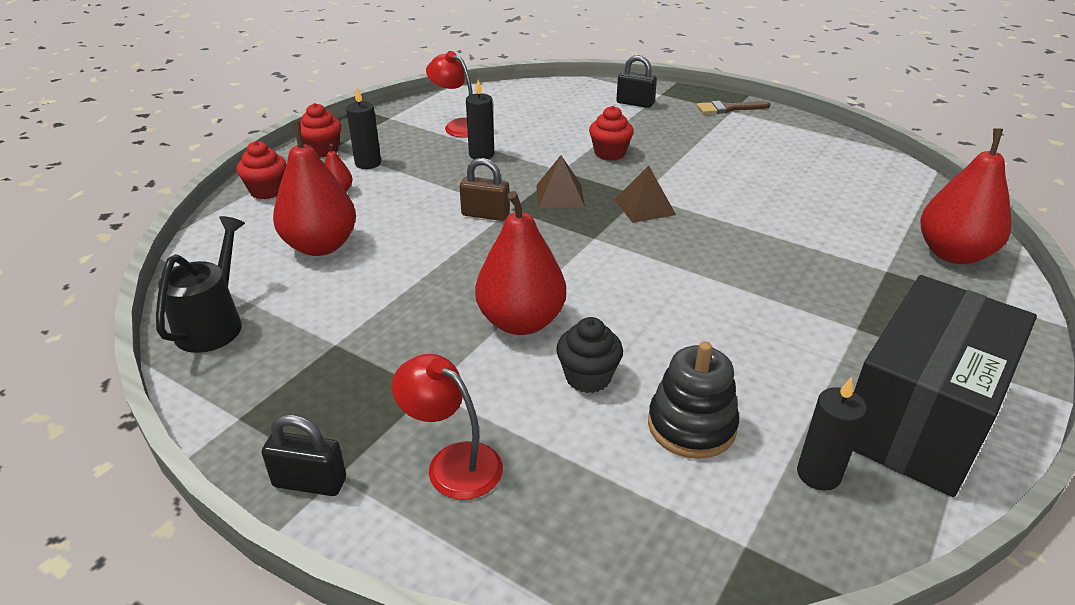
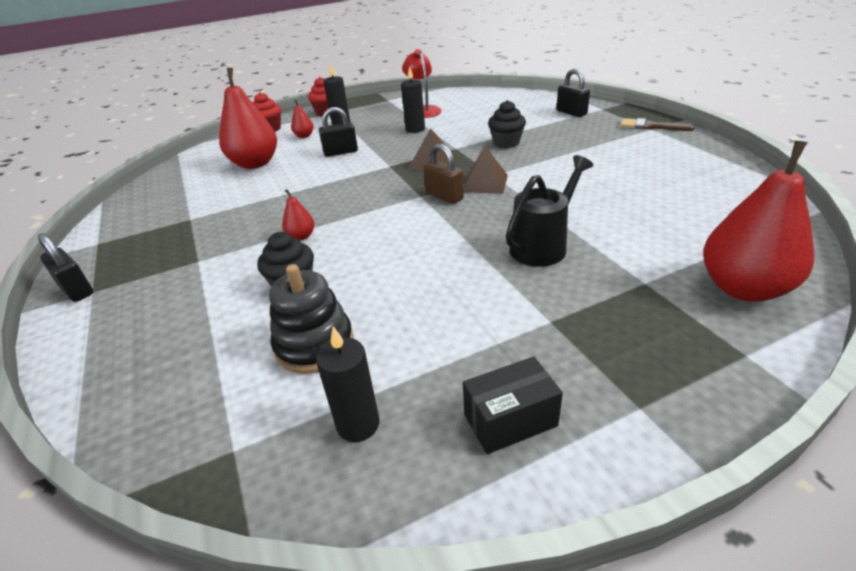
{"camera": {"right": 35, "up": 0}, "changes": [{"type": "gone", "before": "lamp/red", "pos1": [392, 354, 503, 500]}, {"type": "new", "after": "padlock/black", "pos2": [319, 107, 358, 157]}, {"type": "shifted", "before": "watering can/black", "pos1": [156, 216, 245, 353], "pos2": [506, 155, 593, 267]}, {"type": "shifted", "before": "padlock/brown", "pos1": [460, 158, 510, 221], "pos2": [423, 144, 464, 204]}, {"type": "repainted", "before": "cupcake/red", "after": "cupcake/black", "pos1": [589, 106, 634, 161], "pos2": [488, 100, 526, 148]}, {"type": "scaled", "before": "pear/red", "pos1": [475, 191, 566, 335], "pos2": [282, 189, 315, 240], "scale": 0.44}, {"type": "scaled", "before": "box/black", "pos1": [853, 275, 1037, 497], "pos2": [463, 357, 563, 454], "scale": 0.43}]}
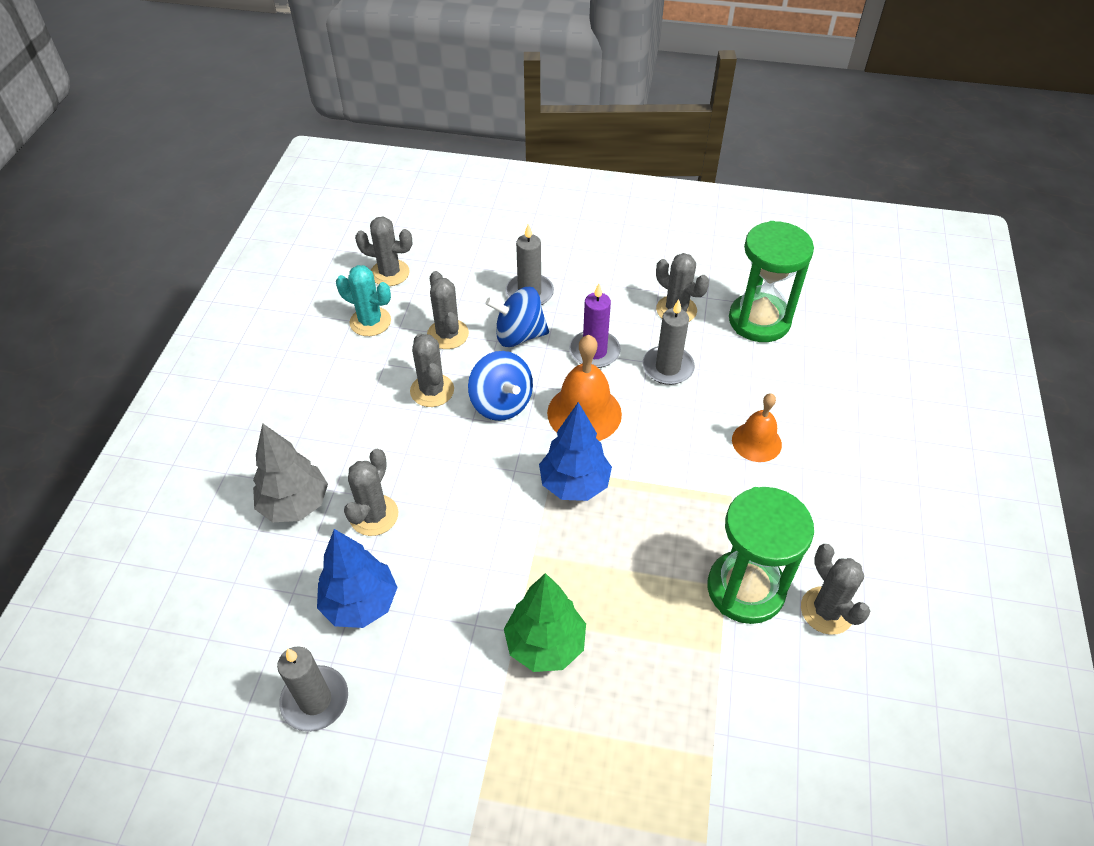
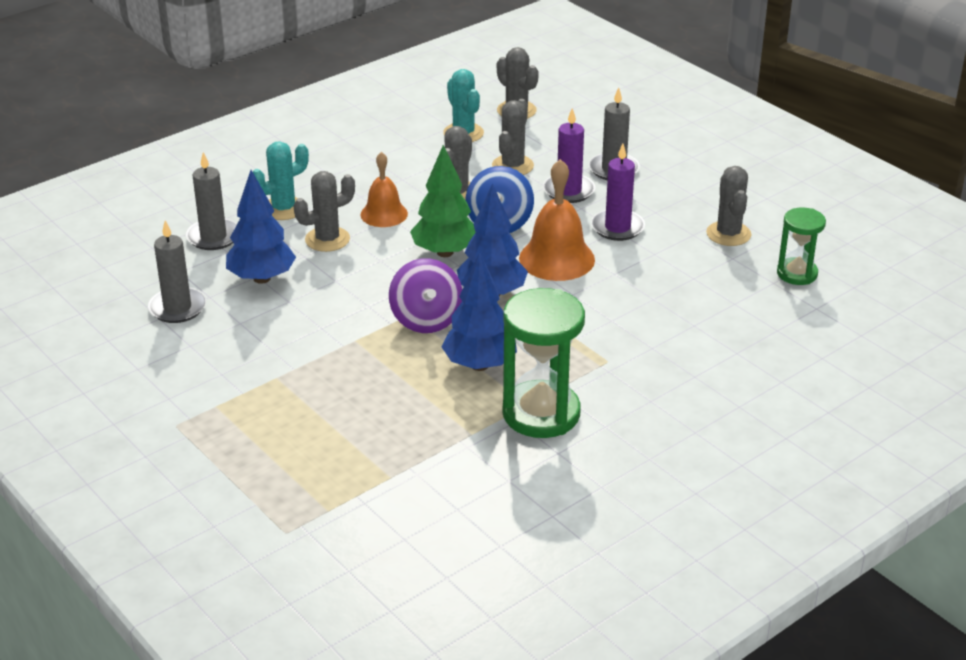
{"camera": {"right": 40, "up": -15}, "changes": [{"type": "gone", "before": "cactus/grey", "pos1": [801, 544, 871, 635]}, {"type": "new", "after": "spinning top/purple", "pos2": [389, 258, 462, 333]}, {"type": "new", "after": "tree/blue", "pos2": [441, 252, 517, 371]}, {"type": "shifted", "before": "tree/green", "pos1": [504, 573, 586, 672], "pos2": [410, 145, 476, 257]}, {"type": "shifted", "before": "candle/grey", "pos1": [642, 299, 695, 385], "pos2": [186, 152, 237, 250]}, {"type": "shifted", "before": "bell/orange", "pos1": [732, 393, 782, 462], "pos2": [360, 152, 408, 227]}, {"type": "swapped", "before": "tree/grey", "after": "cactus/turquoise", "pos1": [253, 423, 328, 522], "pos2": [253, 141, 309, 220]}, {"type": "swapped", "before": "spinning top/blue", "after": "candle/purple", "pos1": [485, 287, 549, 347], "pos2": [543, 108, 595, 203]}, {"type": "scaled", "before": "hourglass/green", "pos1": [729, 221, 814, 342], "pos2": [777, 207, 826, 285], "scale": 0.58}]}
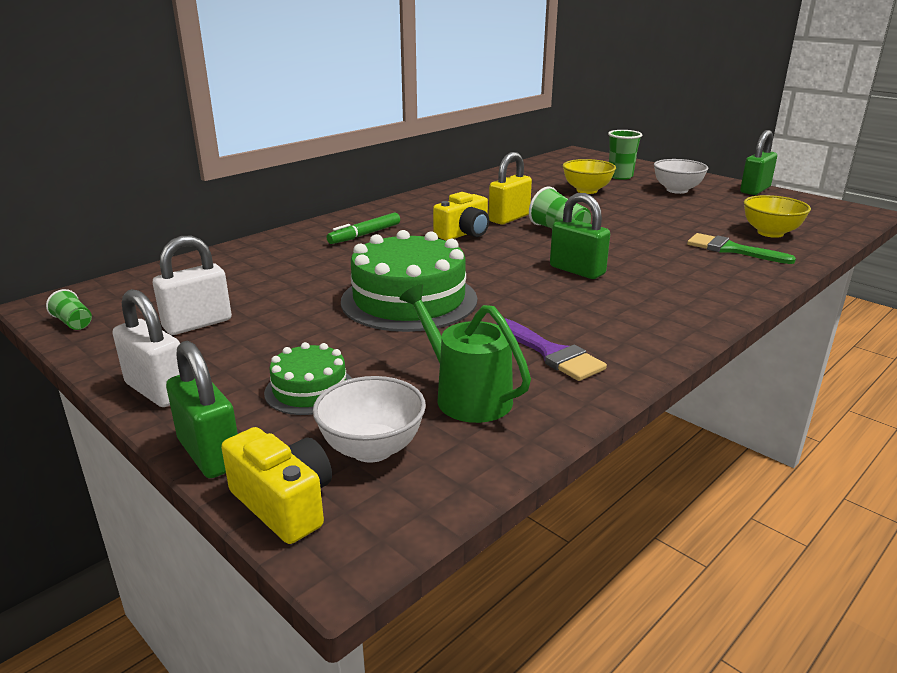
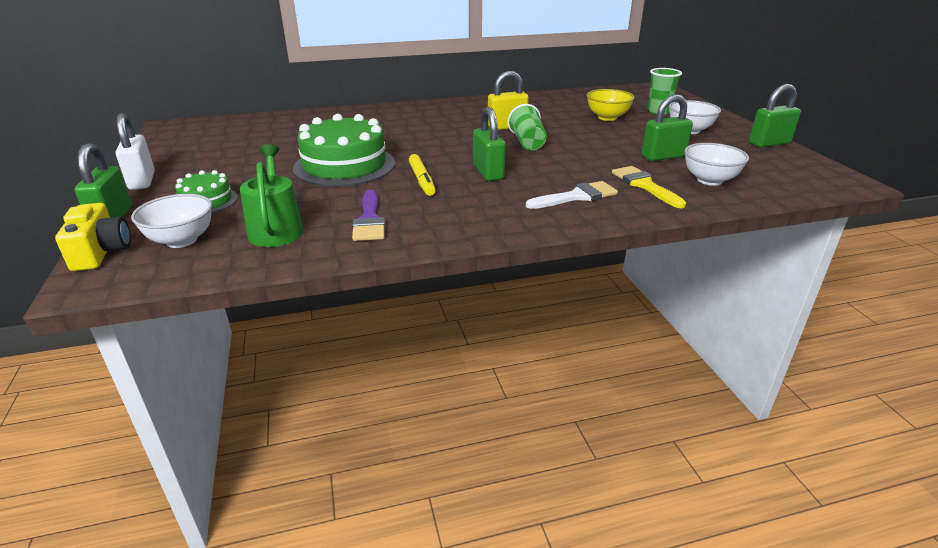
{"camera": {"right": 30, "up": 5}, "changes": [{"type": "gone", "before": "cup/green", "pos1": [46, 289, 92, 330]}, {"type": "gone", "before": "padlock/white", "pos1": [153, 236, 232, 335]}, {"type": "gone", "before": "marker/green", "pos1": [327, 213, 400, 244]}, {"type": "gone", "before": "camera/yellow", "pos1": [433, 192, 489, 241]}, {"type": "new", "after": "marker/yellow", "pos2": [409, 154, 436, 196]}, {"type": "new", "after": "brush/white", "pos2": [526, 181, 618, 209]}, {"type": "new", "after": "padlock/green", "pos2": [642, 94, 693, 161]}, {"type": "repainted", "before": "brush/green", "after": "brush/yellow", "pos1": [687, 233, 796, 264], "pos2": [612, 166, 686, 208]}, {"type": "repainted", "before": "bowl/yellow", "after": "bowl/white", "pos1": [744, 195, 811, 238], "pos2": [684, 143, 749, 186]}]}
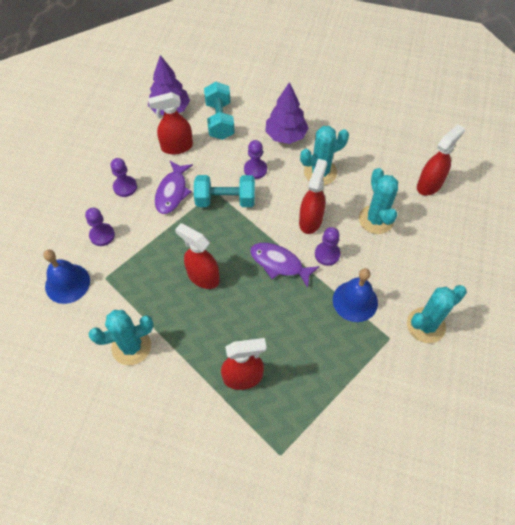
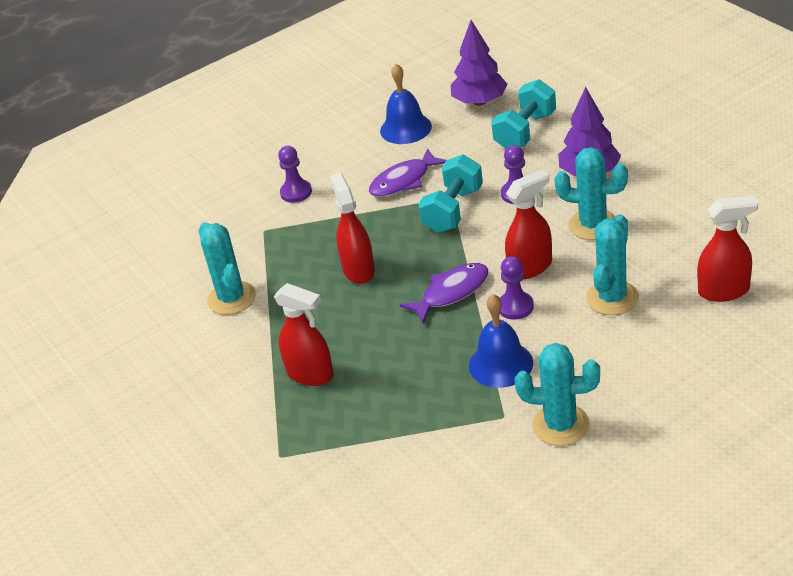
{"camera": {"right": 45, "up": -20}, "changes": [{"type": "gone", "before": "pawn/purple", "pos1": [110, 158, 137, 197]}, {"type": "gone", "before": "spray bottle/red", "pos1": [148, 92, 193, 154]}, {"type": "shifted", "before": "bell/blue", "pos1": [44, 249, 90, 304], "pos2": [380, 64, 432, 144]}, {"type": "rotated", "before": "cactus/turquoise", "pos1": [89, 310, 154, 365], "pos2": [199, 222, 256, 315], "turn": 45}, {"type": "rotated", "before": "dumbbell/turquoise", "pos1": [194, 175, 255, 207], "pos2": [418, 154, 483, 233], "turn": 75}, {"type": "rotated", "before": "fish/purple", "pos1": [250, 243, 320, 288], "pos2": [400, 263, 488, 324], "turn": 75}]}
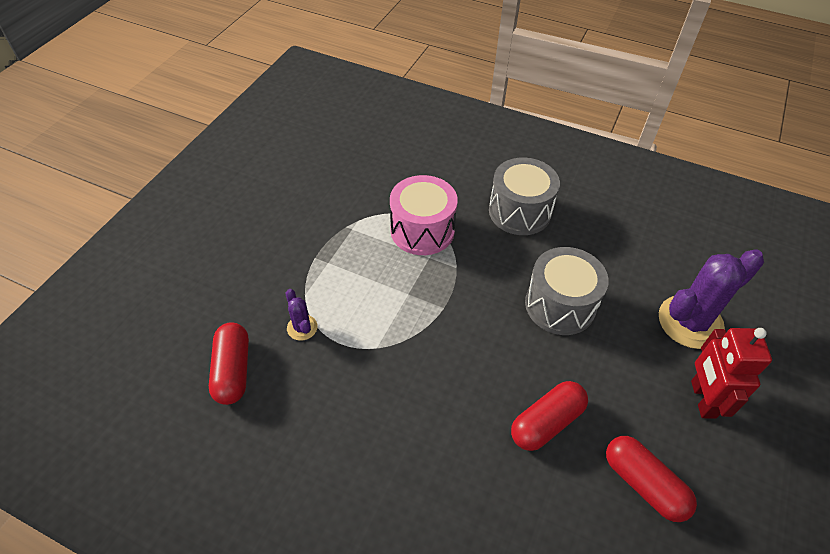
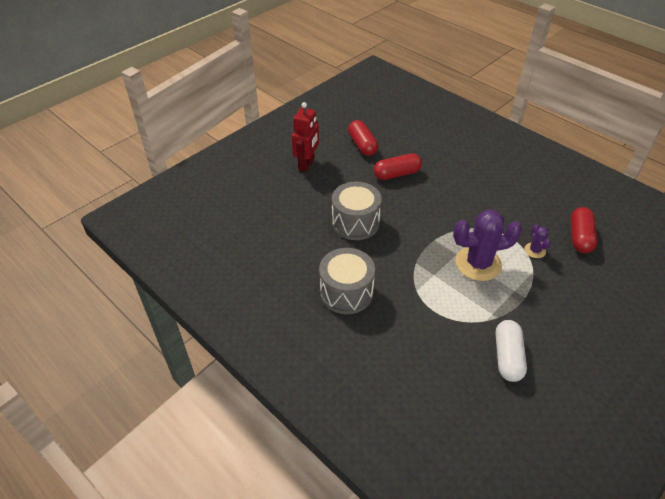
{"camera": {"right": -160, "up": -5}, "changes": [{"type": "gone", "before": "drum/pink", "pos1": [390, 175, 458, 255]}, {"type": "new", "after": "capsule/white", "pos2": [496, 320, 527, 382]}, {"type": "shifted", "before": "cactus/purple", "pos1": [659, 249, 764, 349], "pos2": [453, 209, 522, 281]}]}
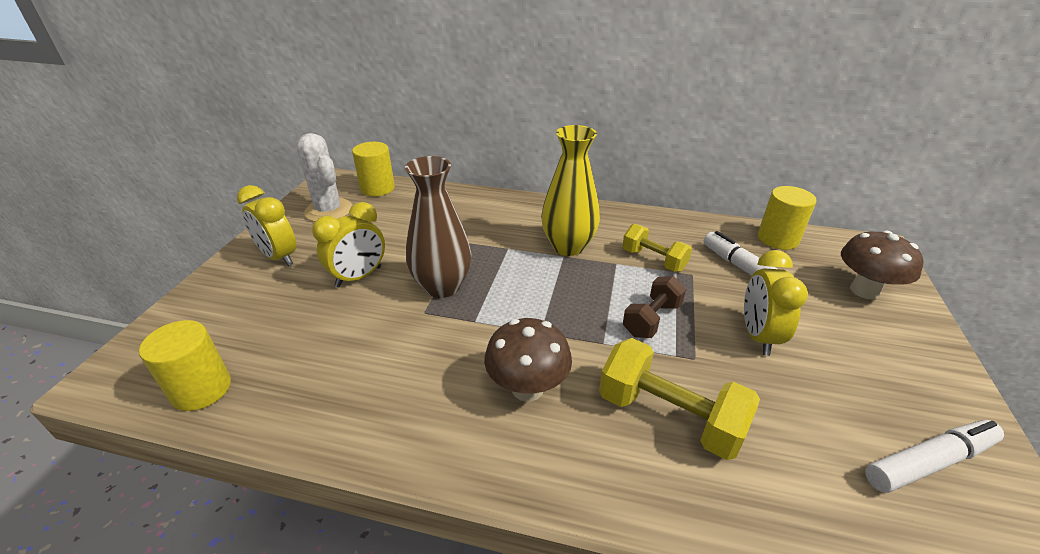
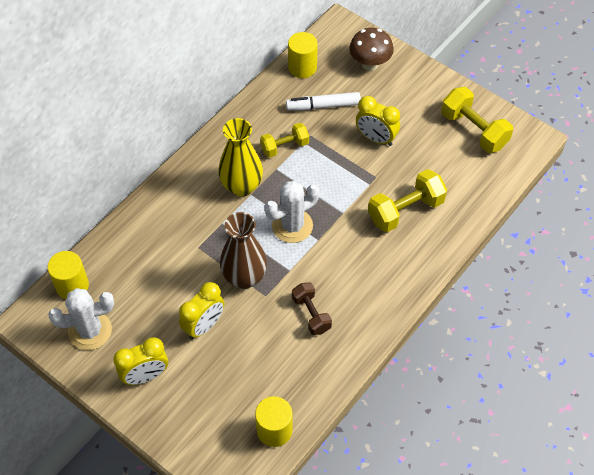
{"camera": {"right": -65, "up": 20}, "changes": [{"type": "gone", "before": "mushroom/brown", "pos1": [484, 318, 572, 402]}, {"type": "new", "after": "cactus/white", "pos2": [265, 181, 319, 243]}, {"type": "shifted", "before": "dumbbell/brown", "pos1": [623, 276, 686, 338], "pos2": [292, 282, 332, 335]}, {"type": "swapped", "before": "marker/white", "after": "dumbbell/yellow", "pos1": [865, 420, 1004, 493], "pos2": [441, 87, 513, 153]}, {"type": "rotated", "before": "clock/yellow", "pos1": [312, 202, 385, 287], "pos2": [179, 282, 224, 339], "turn": 60}]}
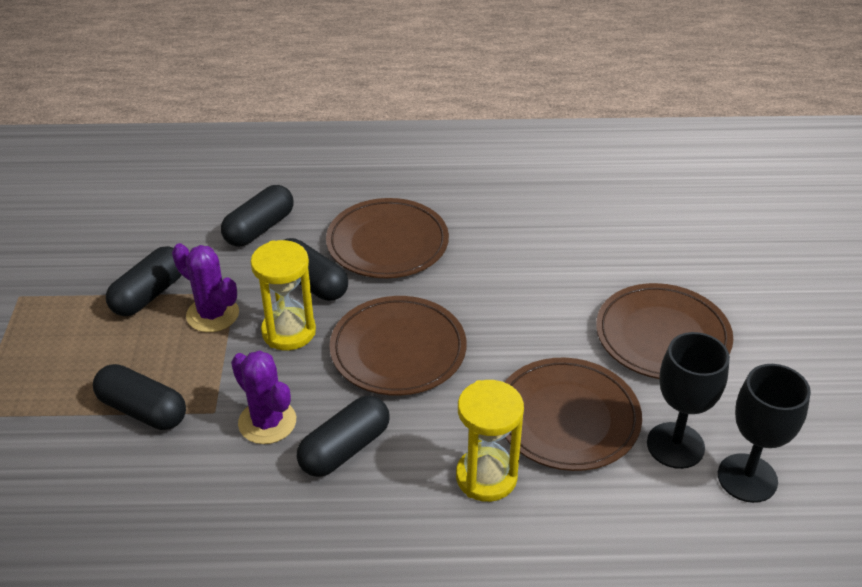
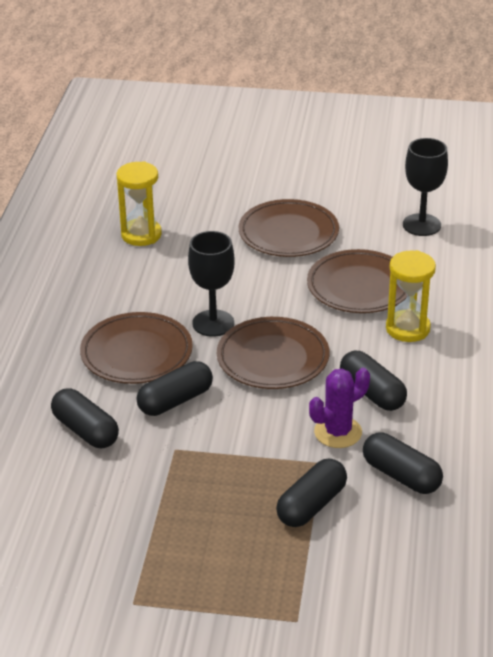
{"camera": {"right": -80, "up": -5}, "changes": [{"type": "gone", "before": "cactus/purple", "pos1": [172, 243, 239, 332]}, {"type": "shifted", "before": "capsule/black", "pos1": [106, 246, 182, 316], "pos2": [363, 433, 443, 494]}, {"type": "shifted", "before": "hourglass/yellow", "pos1": [251, 240, 316, 350], "pos2": [117, 161, 162, 246]}, {"type": "shifted", "before": "goblet/black", "pos1": [647, 332, 730, 469], "pos2": [188, 231, 235, 337]}]}
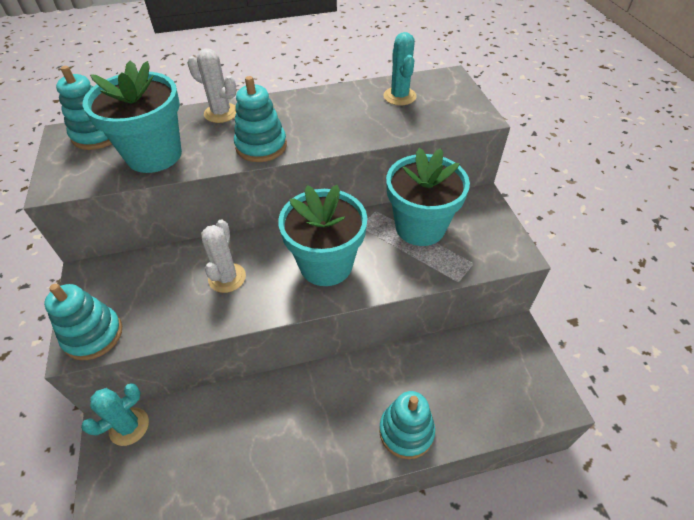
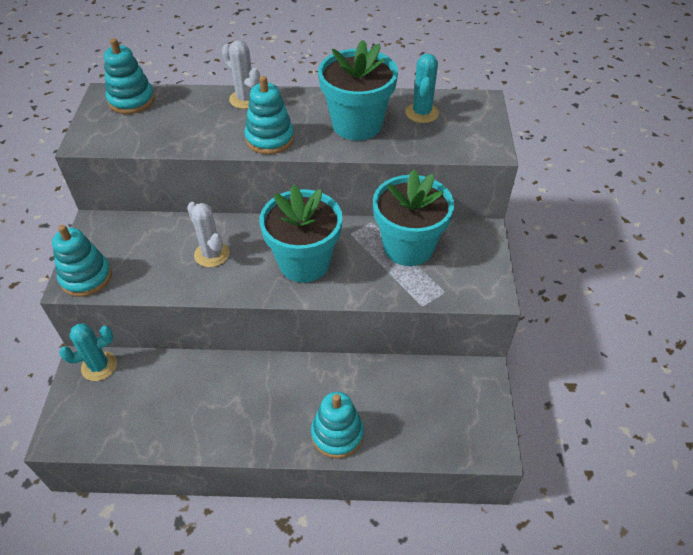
{"camera": {"right": 15, "up": 0}, "changes": [{"type": "shifted", "before": "flower pot/turquoise", "pos1": [82, 61, 182, 173], "pos2": [318, 40, 398, 140]}, {"type": "rotated", "before": "cactus/white", "pos1": [201, 220, 246, 293], "pos2": [187, 202, 229, 267], "turn": -60}]}
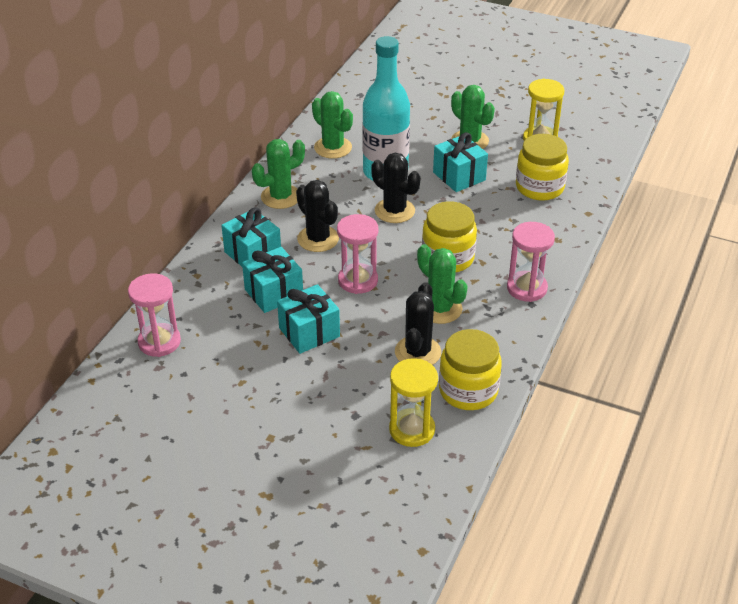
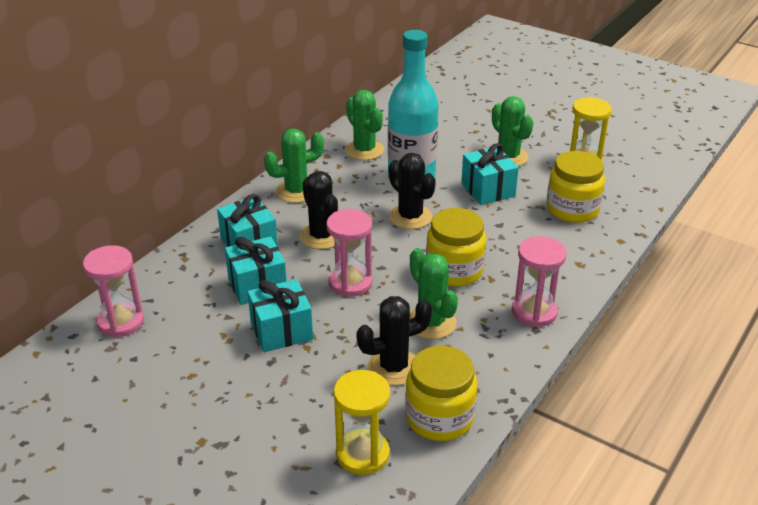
{"camera": {"right": 10, "up": -5}, "changes": [{"type": "rotated", "before": "cactus/black", "pos1": [395, 282, 441, 365], "pos2": [356, 296, 432, 386], "turn": 45}]}
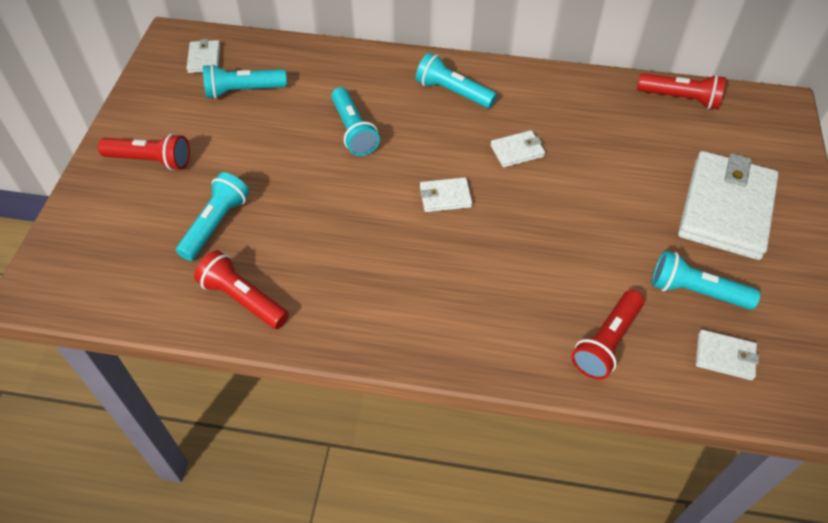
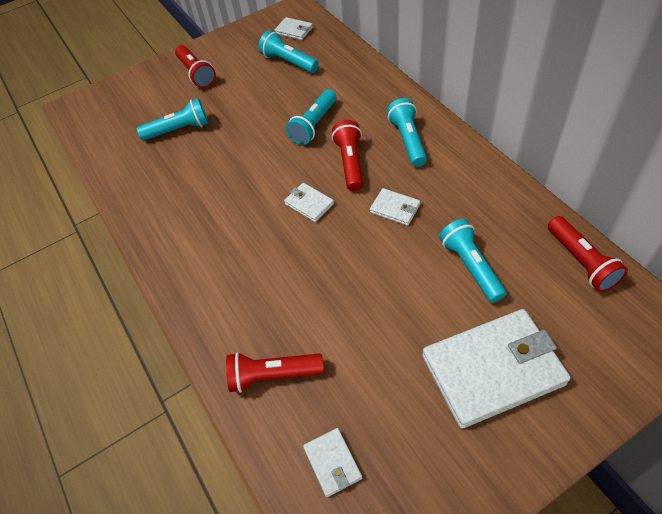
{"camera": {"right": 55, "up": 0}, "changes": [{"type": "shifted", "before": "flashlight/red", "pos1": [194, 250, 289, 329], "pos2": [332, 120, 363, 192]}, {"type": "shifted", "before": "flashlight/turquoise", "pos1": [652, 250, 761, 310], "pos2": [439, 219, 507, 303]}, {"type": "rotated", "before": "wallet/white", "pos1": [186, 39, 221, 73], "pos2": [275, 17, 313, 40], "turn": 75}]}
